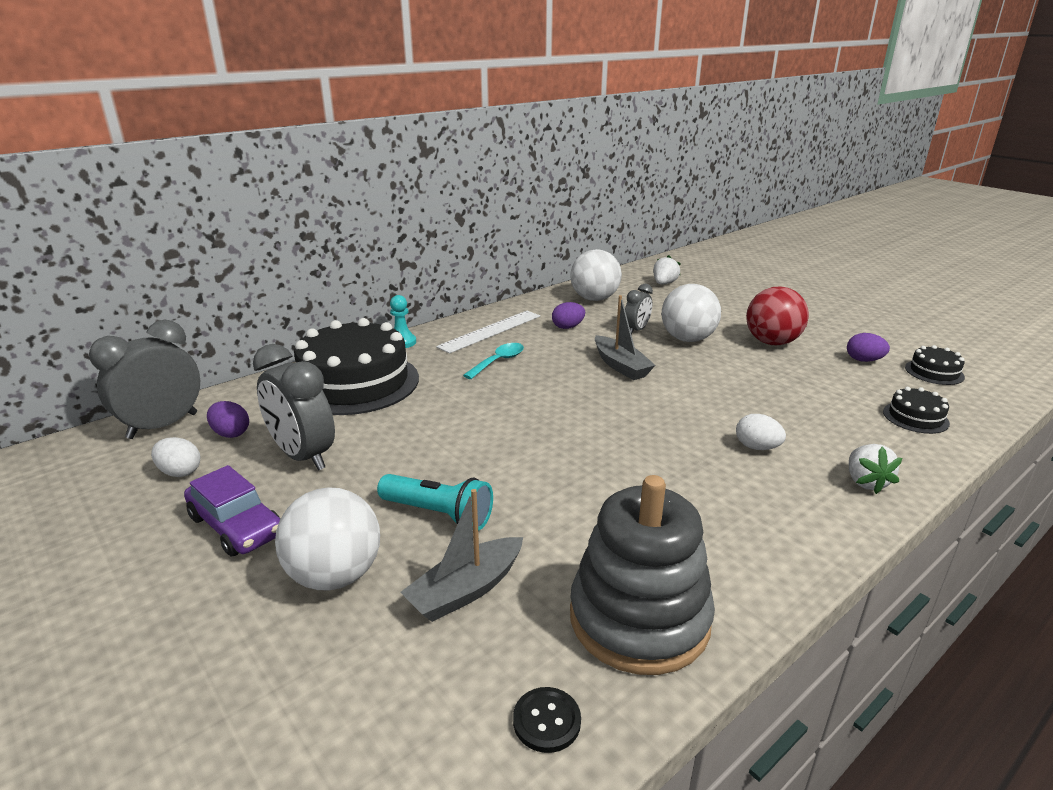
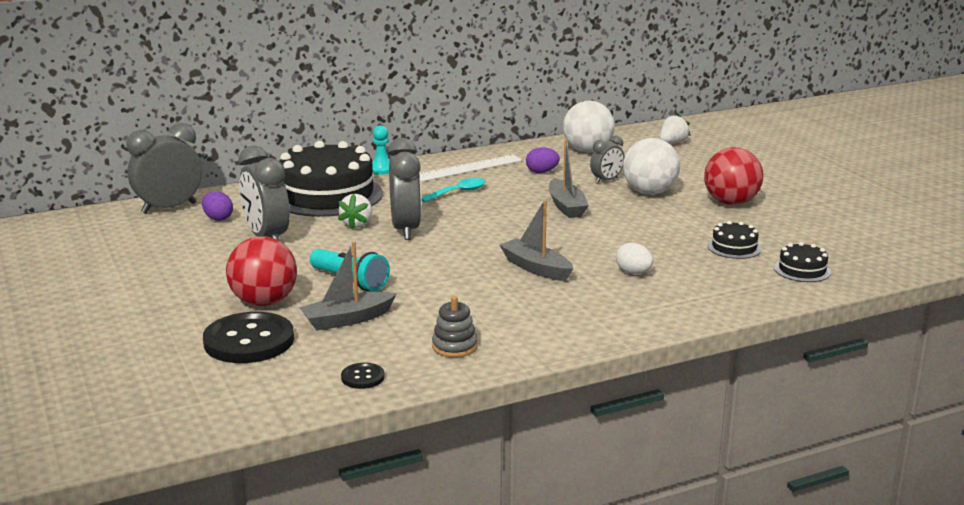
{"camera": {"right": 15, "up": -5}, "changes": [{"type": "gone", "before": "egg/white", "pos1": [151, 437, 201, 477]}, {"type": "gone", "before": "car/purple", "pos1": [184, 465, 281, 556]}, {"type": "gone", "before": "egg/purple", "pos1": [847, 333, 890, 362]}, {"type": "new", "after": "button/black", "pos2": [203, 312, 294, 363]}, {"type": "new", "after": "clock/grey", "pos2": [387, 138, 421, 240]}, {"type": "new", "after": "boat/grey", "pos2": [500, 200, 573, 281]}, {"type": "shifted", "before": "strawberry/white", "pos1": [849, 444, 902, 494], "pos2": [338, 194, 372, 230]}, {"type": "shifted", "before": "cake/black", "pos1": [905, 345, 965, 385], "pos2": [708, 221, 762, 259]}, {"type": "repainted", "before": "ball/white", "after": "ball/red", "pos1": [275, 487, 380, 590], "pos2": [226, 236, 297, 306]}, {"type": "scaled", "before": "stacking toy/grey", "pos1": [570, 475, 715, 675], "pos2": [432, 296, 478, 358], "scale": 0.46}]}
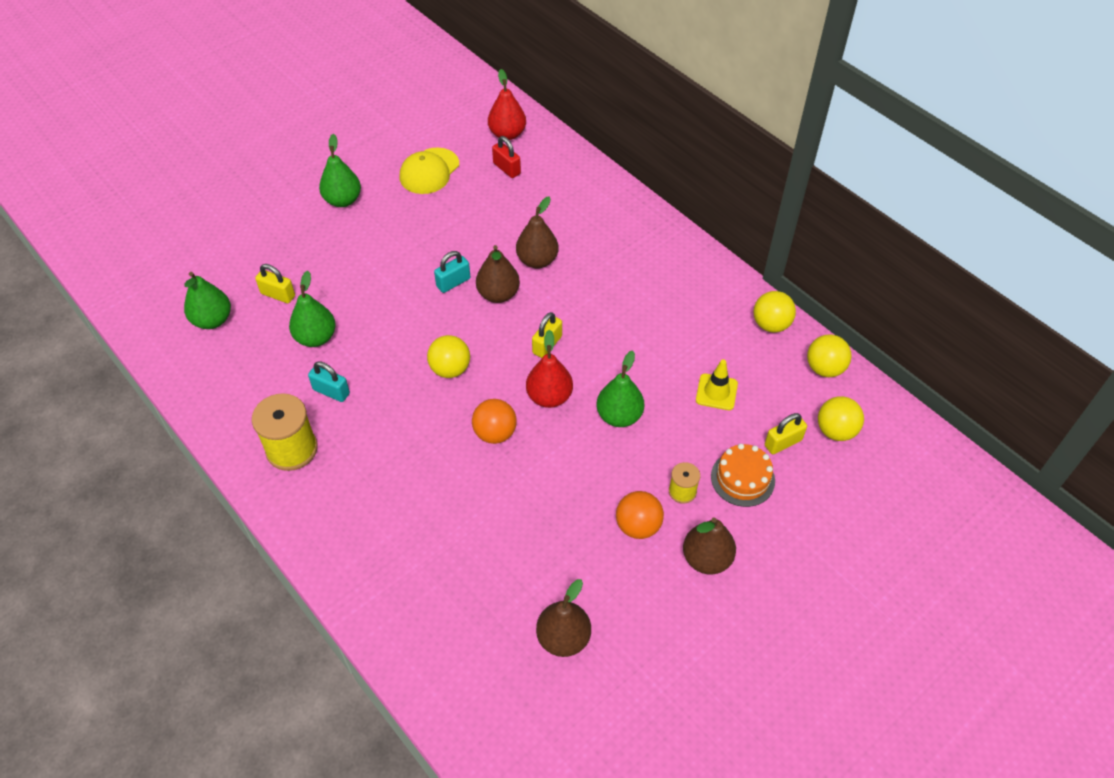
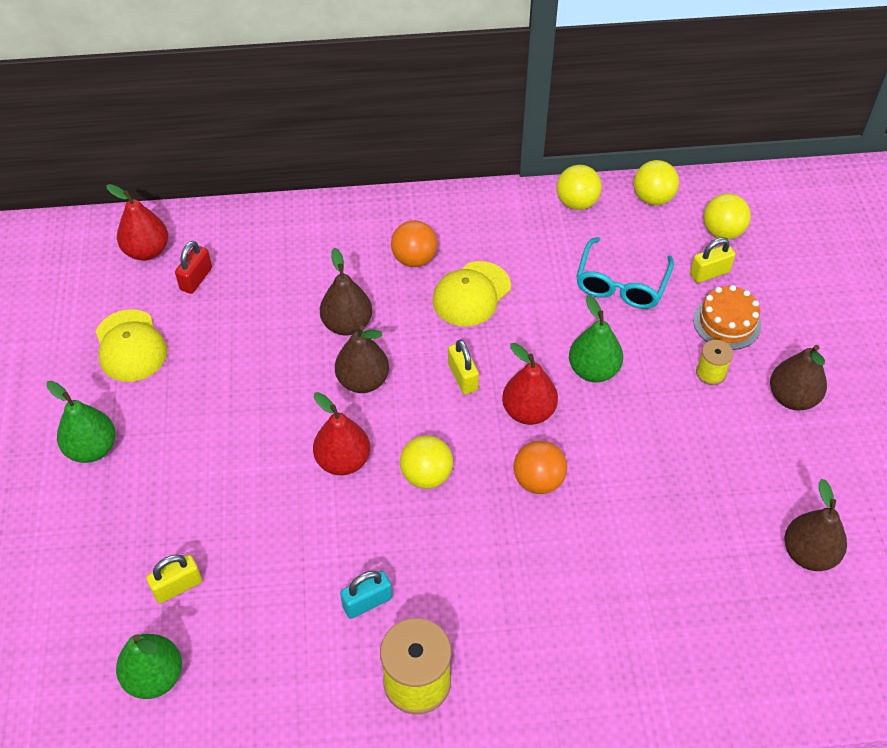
{"camera": {"right": -55, "up": 0}, "changes": [{"type": "gone", "before": "pear/green", "pos1": [289, 271, 336, 347]}, {"type": "gone", "before": "padlock/turquoise", "pos1": [434, 251, 470, 293]}, {"type": "new", "after": "pear/red", "pos2": [313, 392, 370, 475]}, {"type": "new", "after": "cap/yellow", "pos2": [433, 261, 511, 326]}, {"type": "shifted", "before": "ball/orange", "pos1": [616, 491, 664, 539], "pos2": [391, 220, 437, 267]}, {"type": "swapped", "before": "traffic cone/yellow", "after": "glasses/turquoise", "pos1": [696, 359, 738, 410], "pos2": [576, 237, 674, 309]}, {"type": "rotated", "before": "padlock/red", "pos1": [492, 136, 521, 178], "pos2": [175, 241, 212, 294], "turn": -60}, {"type": "rotated", "before": "padlock/yellow", "pos1": [765, 413, 807, 454], "pos2": [690, 237, 736, 283], "turn": 60}]}
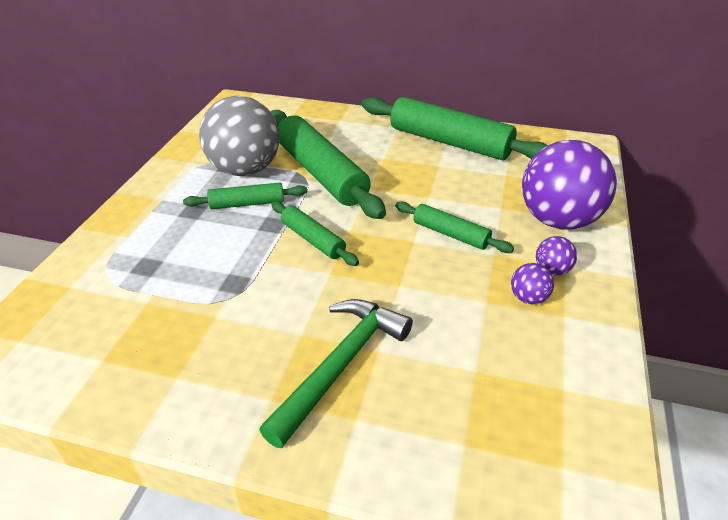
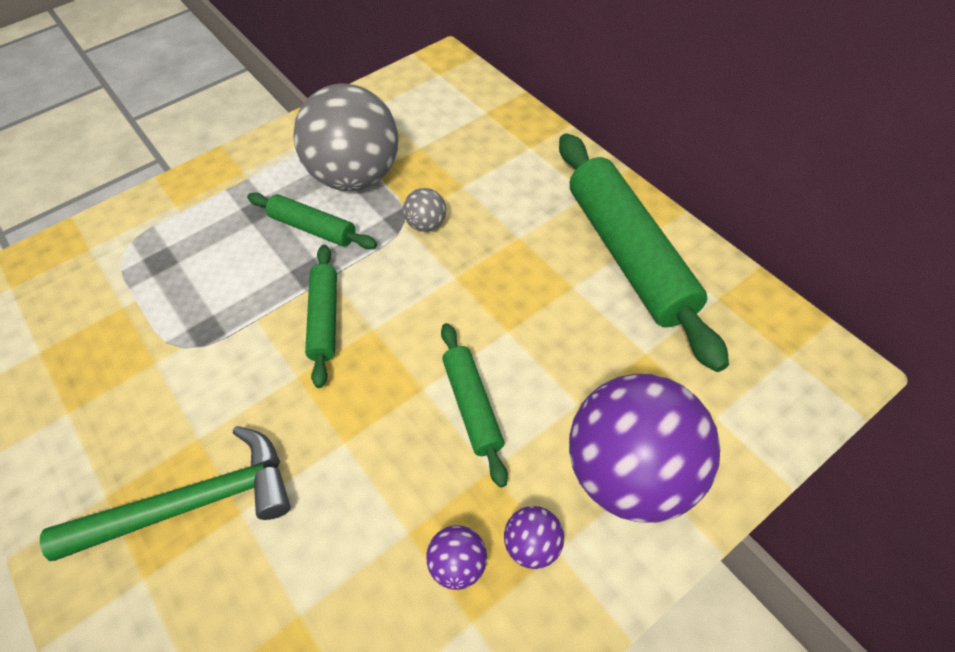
{"camera": {"right": 40, "up": 15}, "changes": [{"type": "swapped", "before": "rolling pin/green", "after": "ball/grey", "pos1": [270, 110, 386, 219], "pos2": [403, 188, 446, 232]}]}
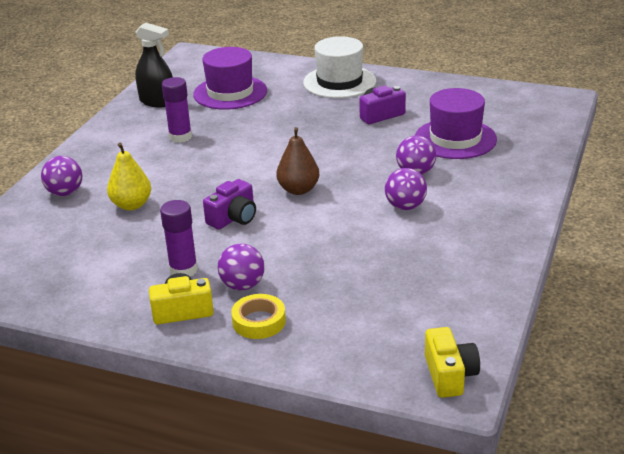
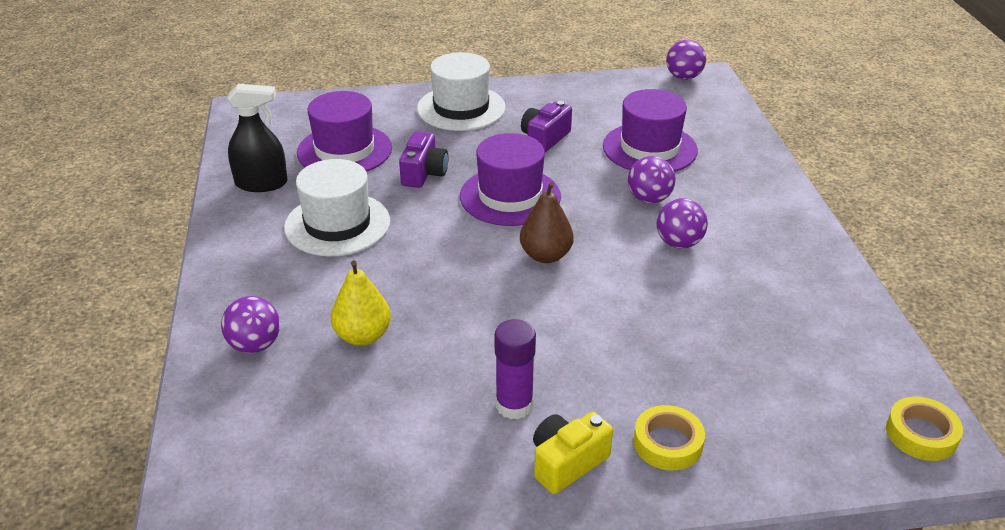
{"camera": {"right": -30, "up": 5}, "changes": [{"type": "new", "after": "hat/purple", "pos2": [460, 133, 561, 226]}, {"type": "shifted", "before": "camera/purple", "pos1": [203, 179, 256, 230], "pos2": [399, 131, 448, 188]}, {"type": "shifted", "before": "ball/purple", "pos1": [218, 243, 265, 291], "pos2": [666, 40, 706, 80]}, {"type": "swapped", "before": "glue stick/purple", "after": "hat/white", "pos1": [162, 77, 192, 143], "pos2": [284, 159, 390, 256]}, {"type": "swapped", "before": "camera/yellow", "after": "tape/yellow", "pos1": [425, 327, 480, 398], "pos2": [886, 396, 963, 461]}]}
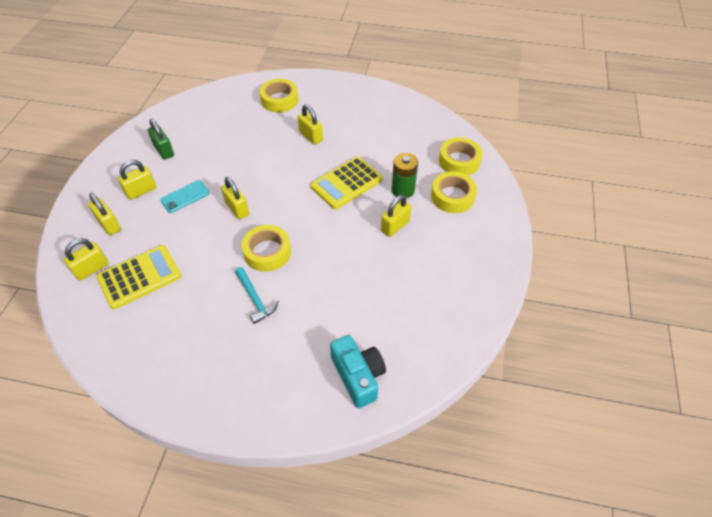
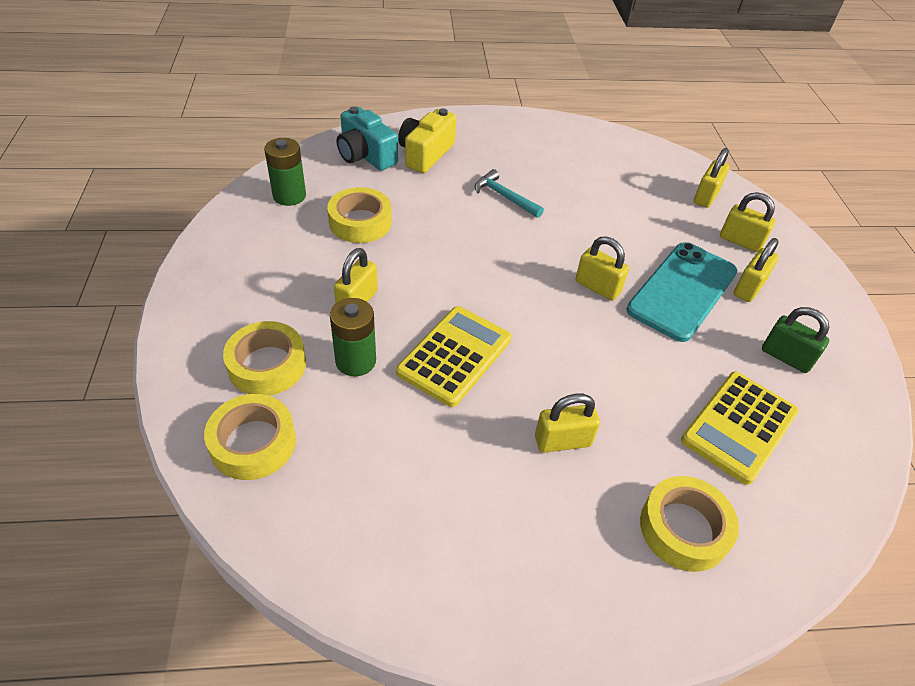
{"camera": {"right": 160, "up": -5}, "changes": [{"type": "new", "after": "battery/green", "pos2": [264, 138, 306, 206]}, {"type": "new", "after": "camera/yellow", "pos2": [398, 108, 456, 173]}, {"type": "shifted", "before": "calculator/yellow", "pos1": [97, 245, 181, 309], "pos2": [681, 372, 799, 485]}, {"type": "shifted", "before": "tape/yellow", "pos1": [242, 225, 291, 272], "pos2": [327, 187, 392, 243]}, {"type": "rotated", "before": "padlock/yellow", "pos1": [298, 104, 323, 145], "pos2": [535, 394, 600, 453], "turn": -45}, {"type": "scaled", "before": "phone/turquoise", "pos1": [160, 180, 210, 213], "pos2": [627, 242, 738, 342], "scale": 1.91}]}
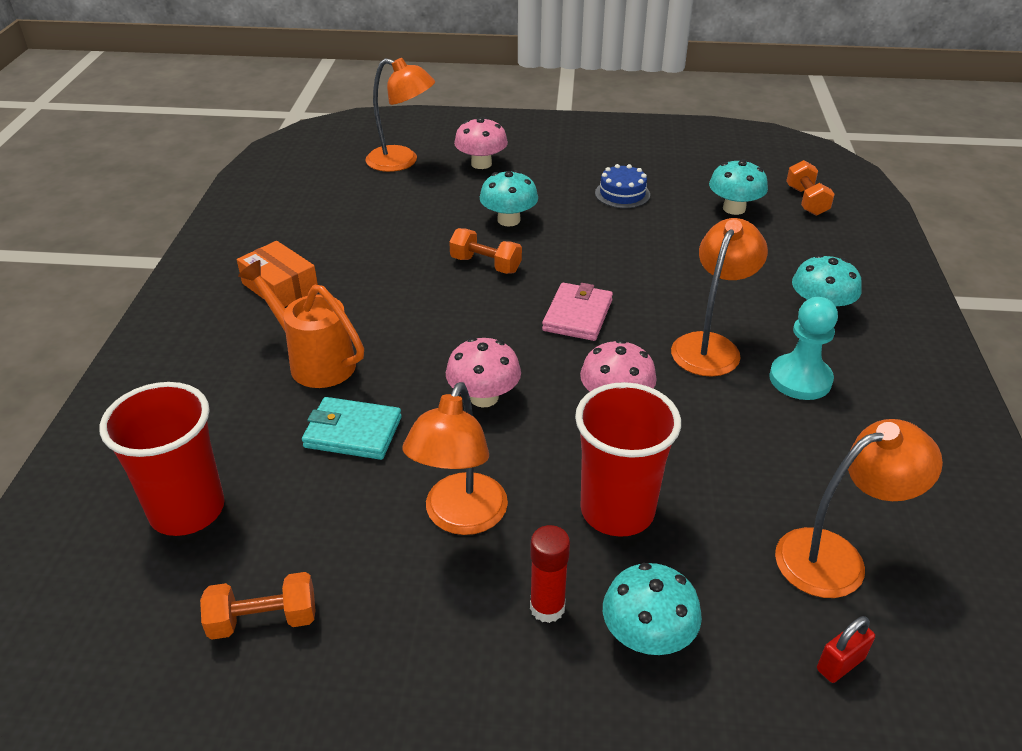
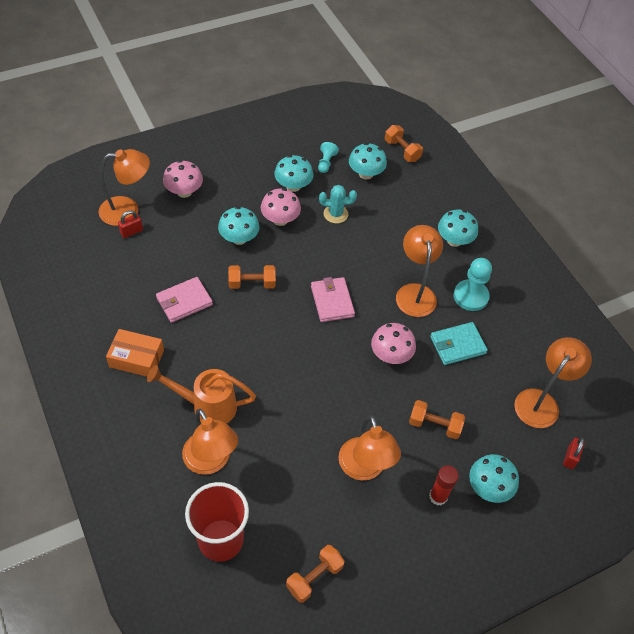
{"camera": {"right": -35, "up": 15}, "changes": [{"type": "new", "after": "padlock/red", "pos2": [118, 210, 143, 238]}, {"type": "new", "after": "wallet/pink", "pos2": [156, 277, 213, 323]}, {"type": "new", "after": "lamp/orange", "pos2": [182, 409, 238, 475]}, {"type": "new", "after": "pawn/turquoise", "pos2": [318, 142, 339, 173]}, {"type": "new", "after": "cactus/turquoise", "pos2": [319, 185, 357, 223]}, {"type": "shifted", "before": "wallet/turquoise", "pos1": [302, 397, 402, 460], "pos2": [430, 322, 488, 365]}, {"type": "shifted", "before": "mushroom/pink", "pos1": [446, 337, 521, 407], "pos2": [261, 188, 301, 226]}, {"type": "swapped", "before": "cup/red", "after": "dumbbell/orange", "pos1": [575, 382, 681, 537], "pos2": [409, 400, 465, 439]}, {"type": "swapped", "before": "cake/blue", "after": "mushroom/turquoise", "pos1": [595, 164, 650, 208], "pos2": [274, 155, 313, 192]}]}
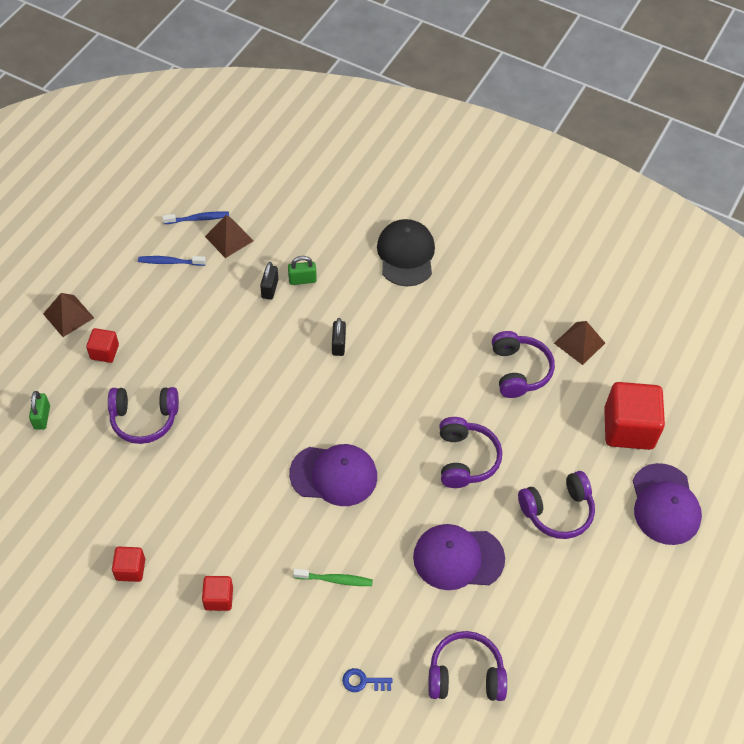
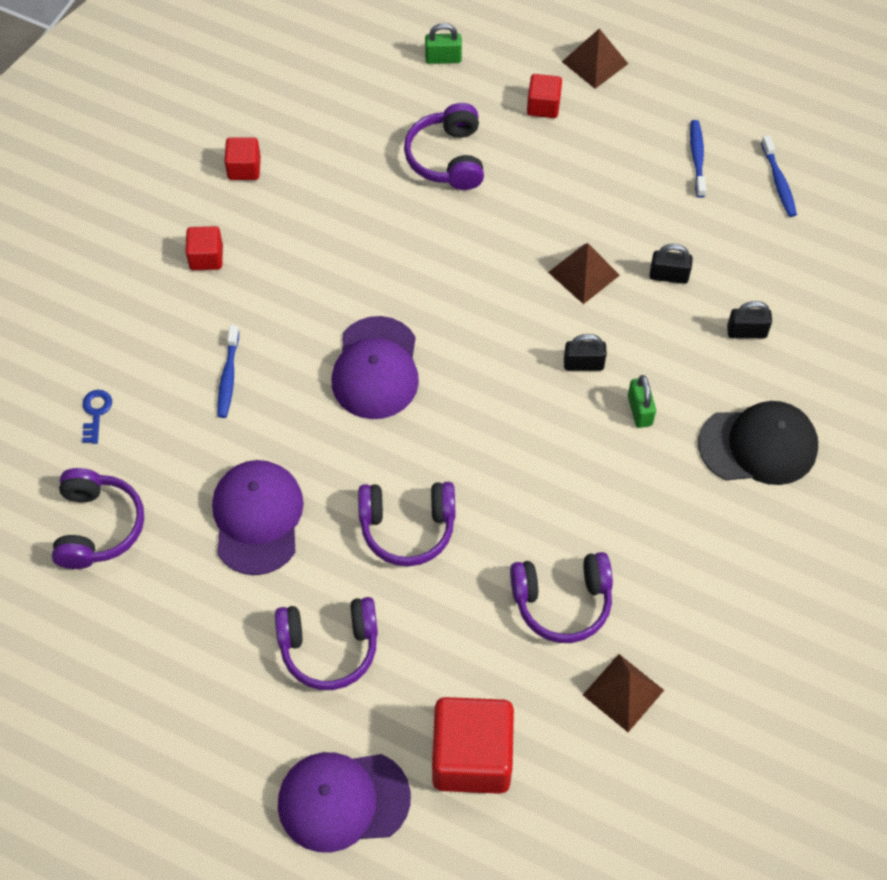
{"camera": {"right": 90, "up": 5}, "changes": [{"type": "new", "after": "padlock/black", "pos2": [727, 301, 772, 338]}, {"type": "shifted", "before": "pyramid/brown", "pos1": [205, 215, 254, 258], "pos2": [548, 243, 620, 304]}, {"type": "shifted", "before": "padlock/green", "pos1": [288, 256, 317, 285], "pos2": [628, 375, 656, 428]}, {"type": "repainted", "before": "toothbrush/green", "after": "toothbrush/blue", "pos1": [293, 569, 373, 586], "pos2": [218, 325, 239, 418]}, {"type": "rotated", "before": "headphones/purple", "pos1": [518, 471, 595, 539], "pos2": [275, 597, 378, 690], "turn": -75}]}
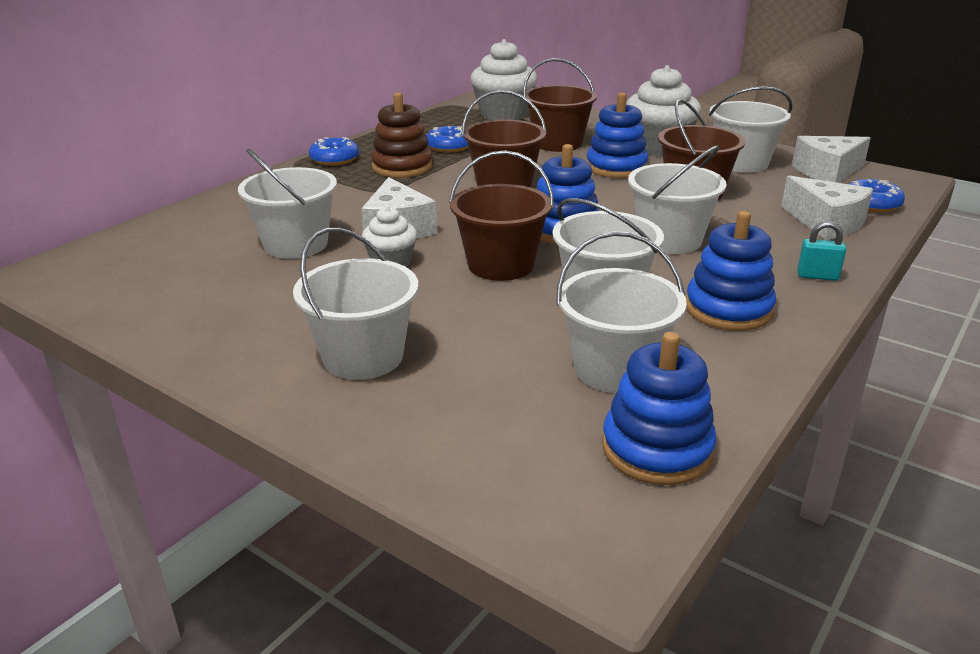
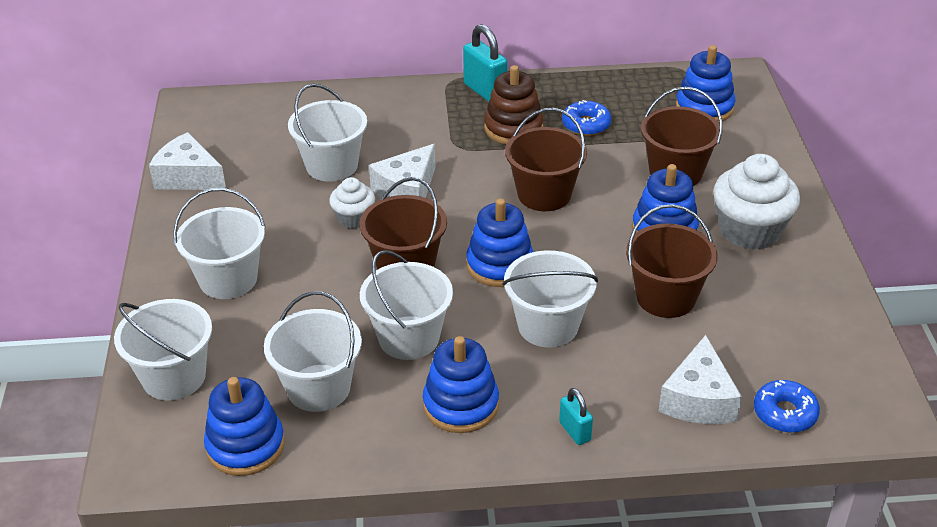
{"camera": {"right": 50, "up": 10}, "changes": [{"type": "shifted", "before": "bucket/white", "pos1": [709, 86, 792, 173], "pos2": [114, 299, 212, 400]}, {"type": "shifted", "before": "cheese/white", "pos1": [792, 136, 871, 183], "pos2": [149, 132, 226, 190]}, {"type": "swapped", "before": "donut/blue", "after": "padlock/turquoise", "pos1": [309, 137, 359, 166], "pos2": [463, 24, 507, 102]}, {"type": "swapped", "before": "cupcake/white", "after": "stacking toy/blue", "pos1": [471, 39, 537, 120], "pos2": [676, 45, 735, 123]}]}
